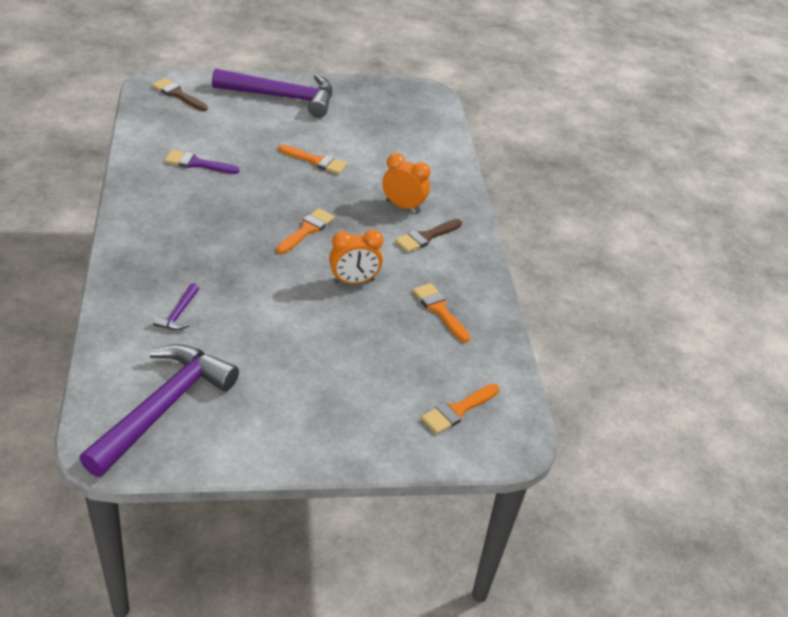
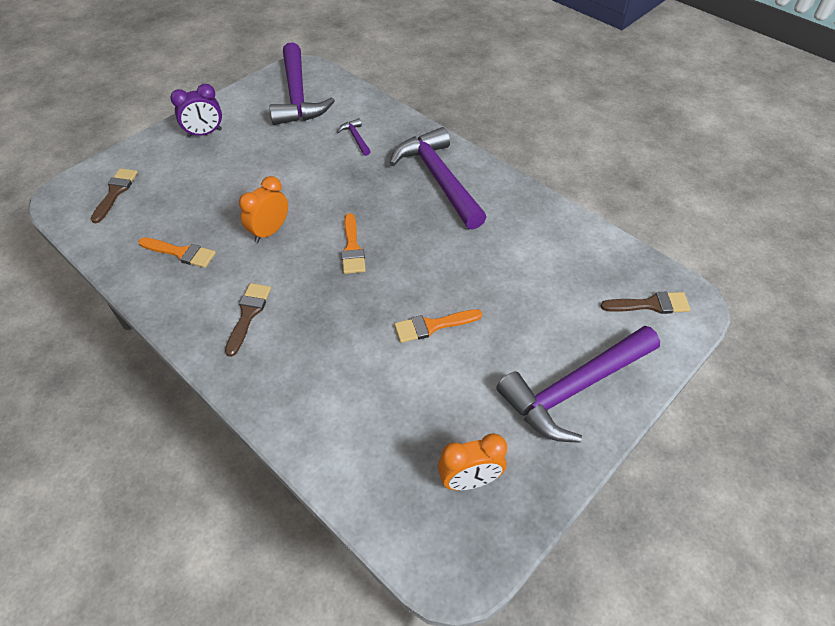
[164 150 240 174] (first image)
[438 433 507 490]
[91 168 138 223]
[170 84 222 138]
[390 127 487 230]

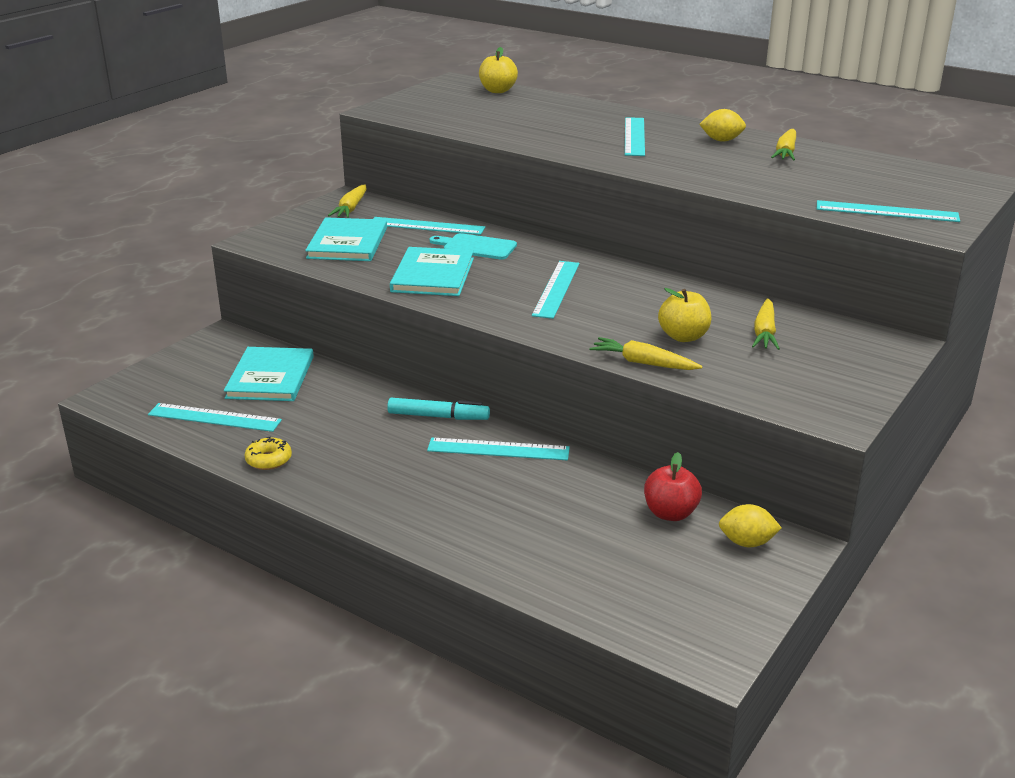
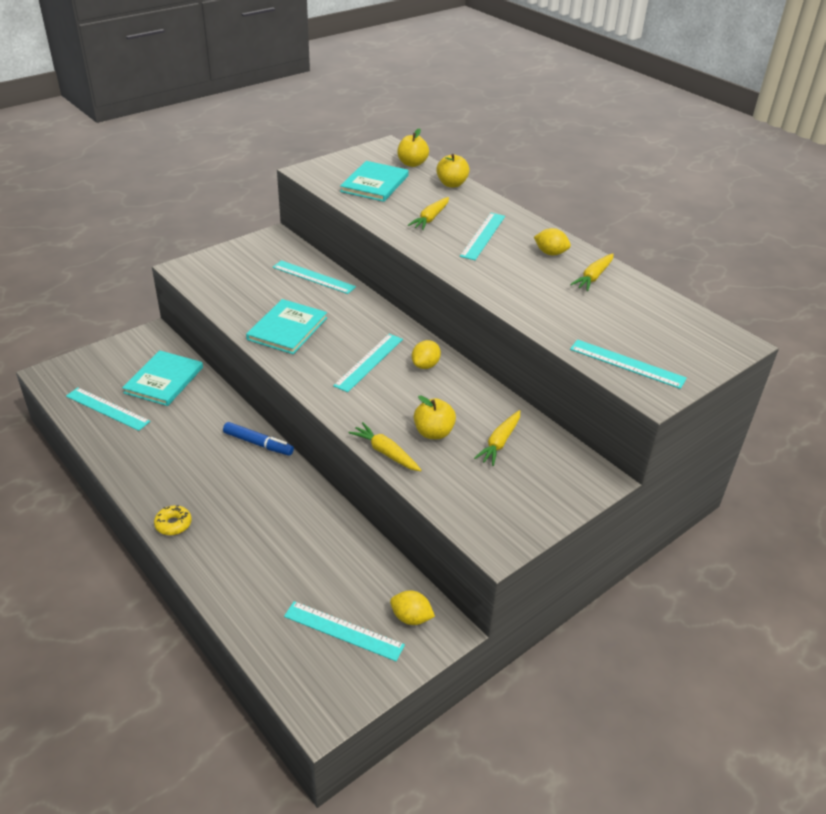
[408 197 449 230]
[340 161 409 202]
[430 233 517 260] (first image)
[223 422 294 456]
[154 505 192 535]
[284 601 405 661]
[644 452 702 521] (first image)
[436 154 470 188]
[412 340 441 369]

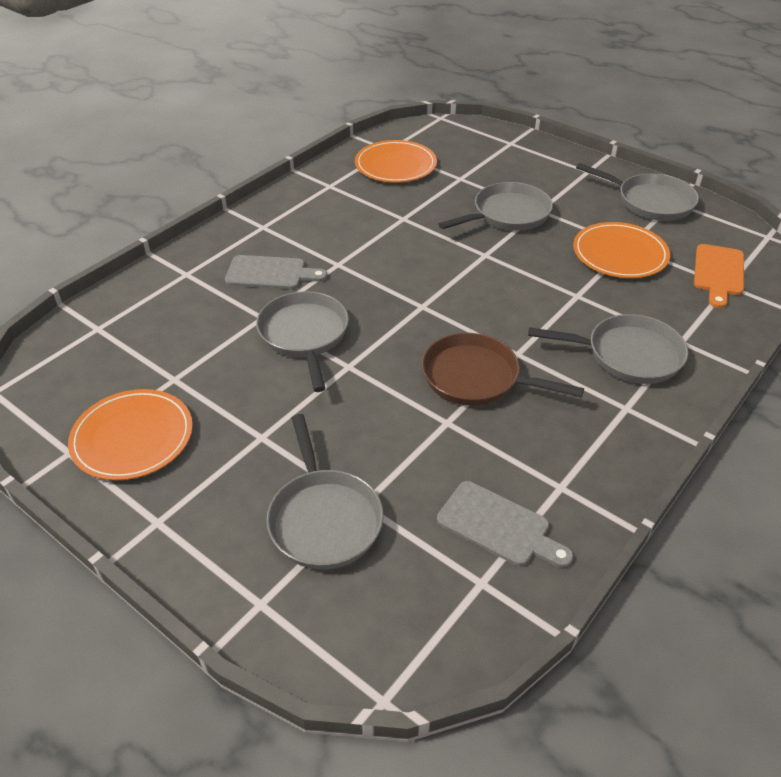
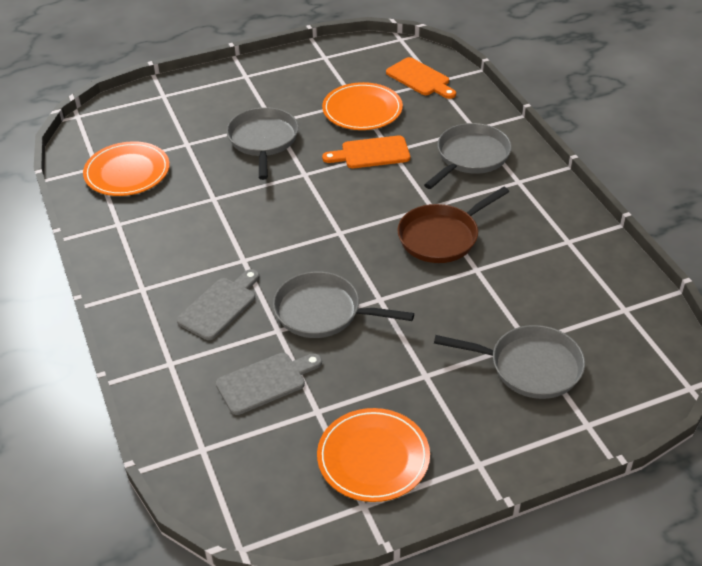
[576 163 699 221] (first image)
[216 353 322 415]
[322 136 410 168]

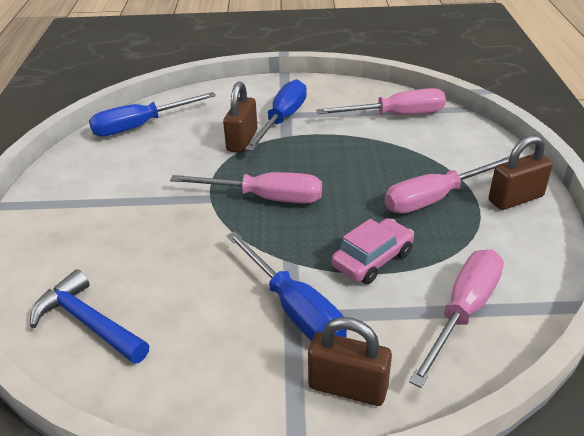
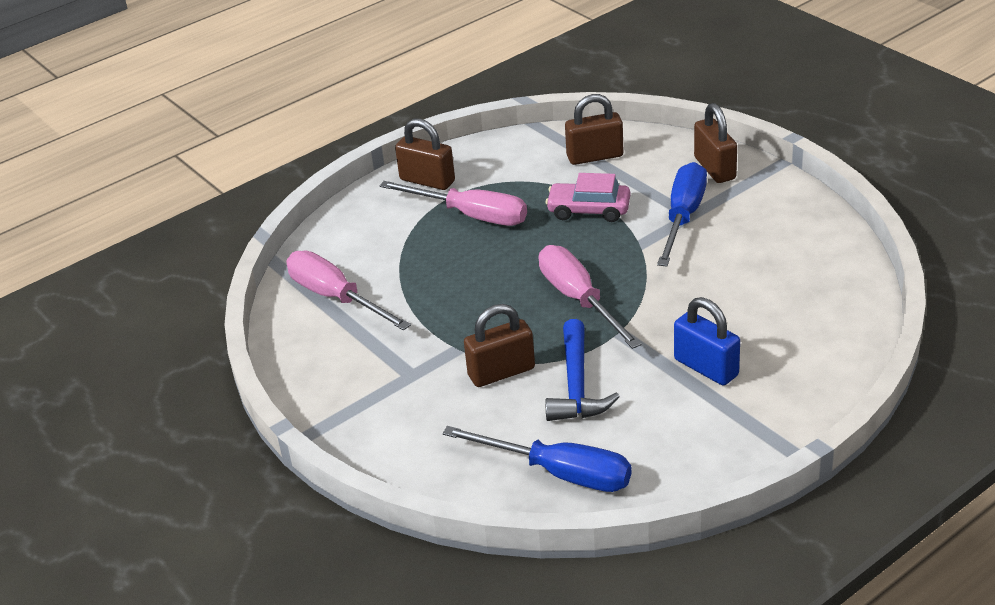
[245 79 307 151] (first image)
[565 94 623 165]
[545 319 620 421]
[674 297 740 386]

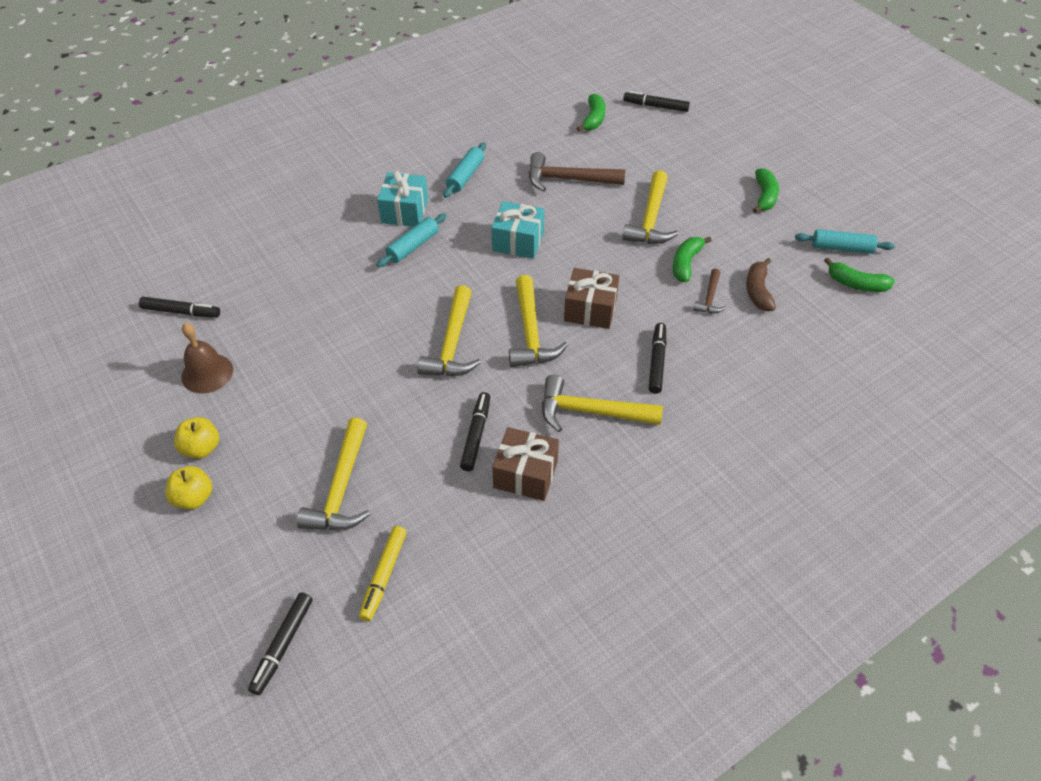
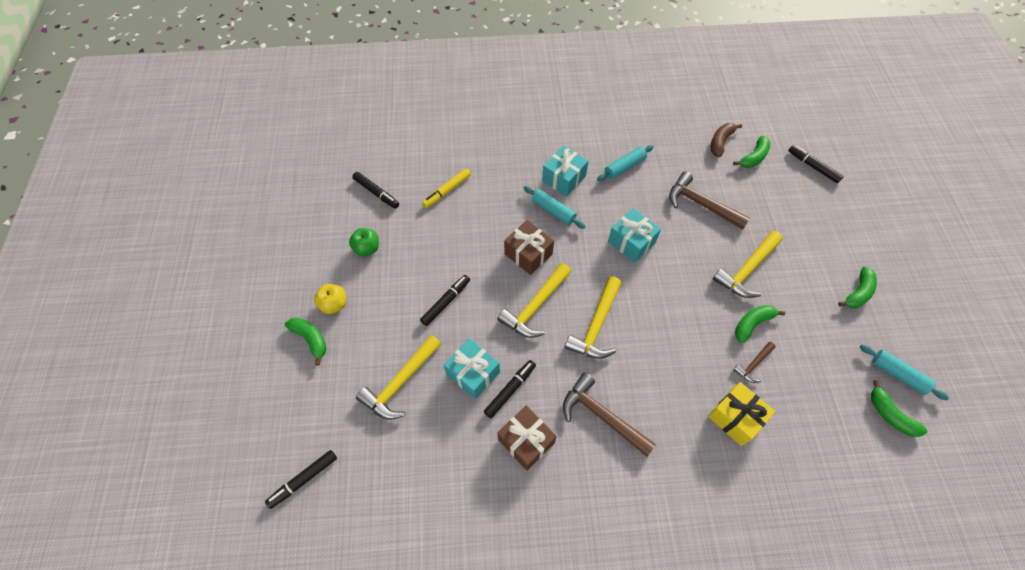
[524 186 586 229]
[711 123 742 157]
[504 220 554 275]
[349 228 379 256]
[420 275 470 326]
[563 372 656 457]
[285 318 327 365]
[422 168 471 208]
[444 338 500 399]
[708 382 775 446]

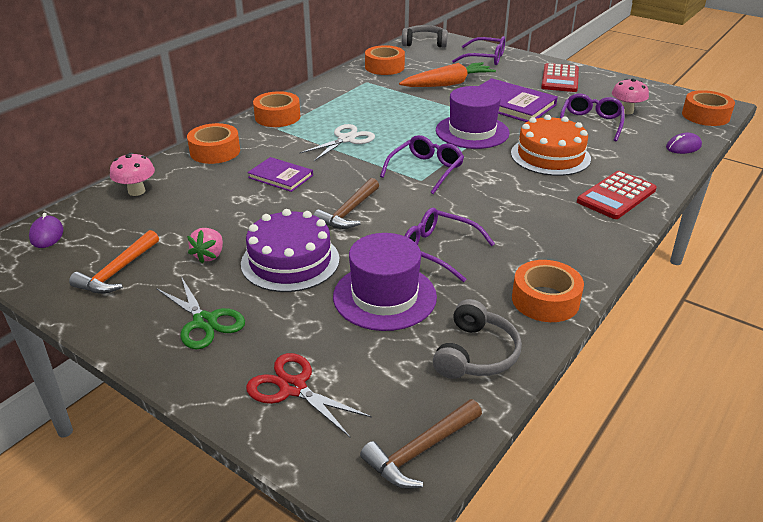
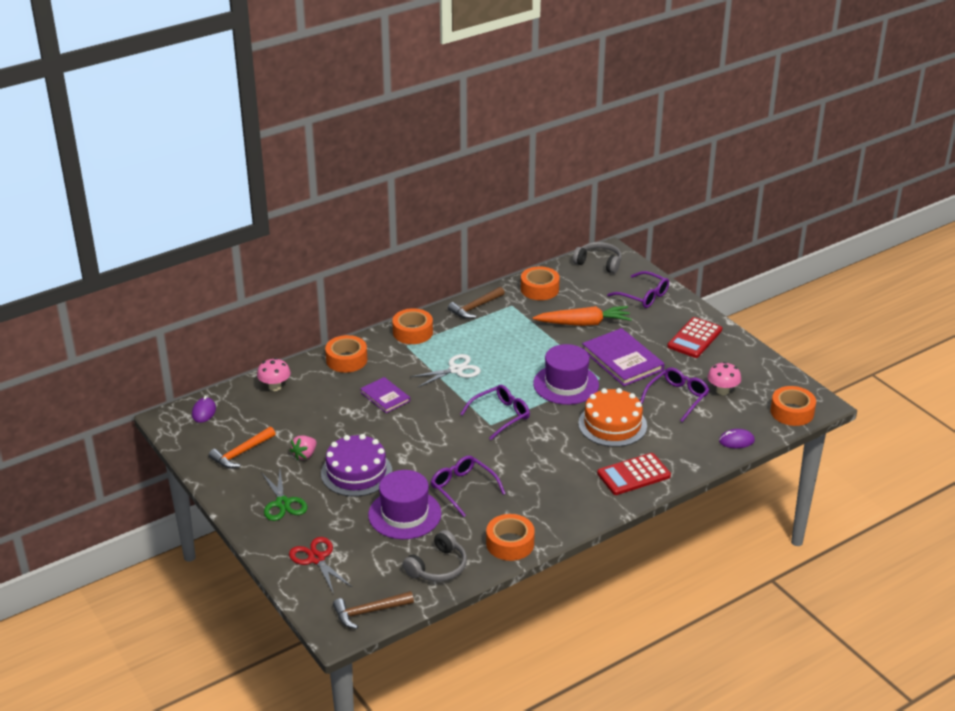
[448 287 505 319]

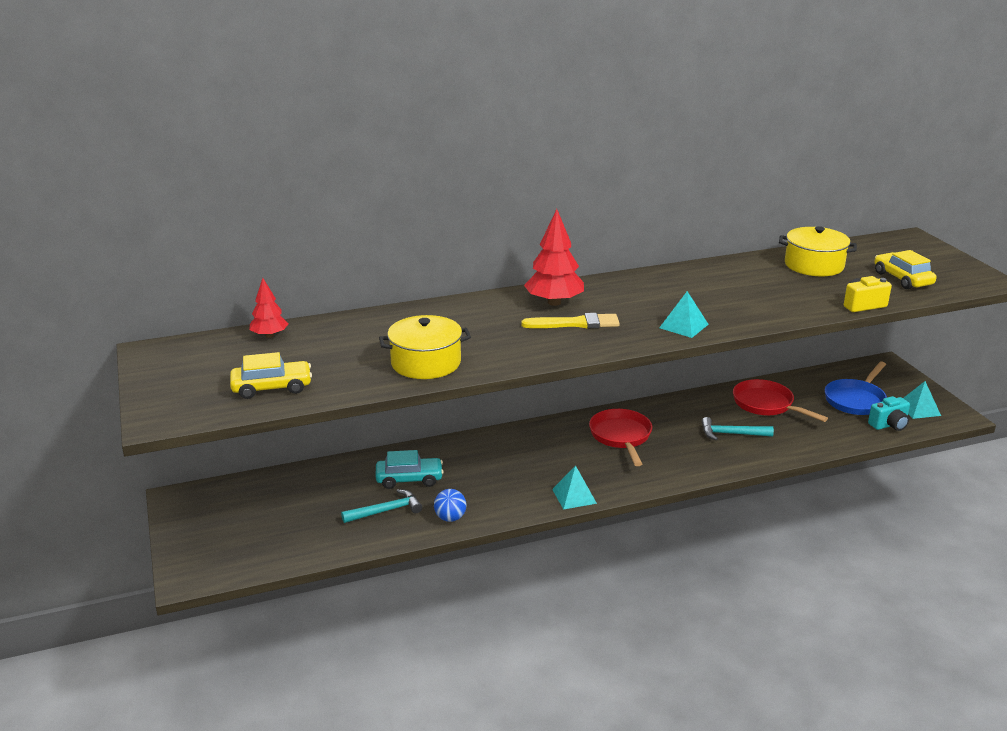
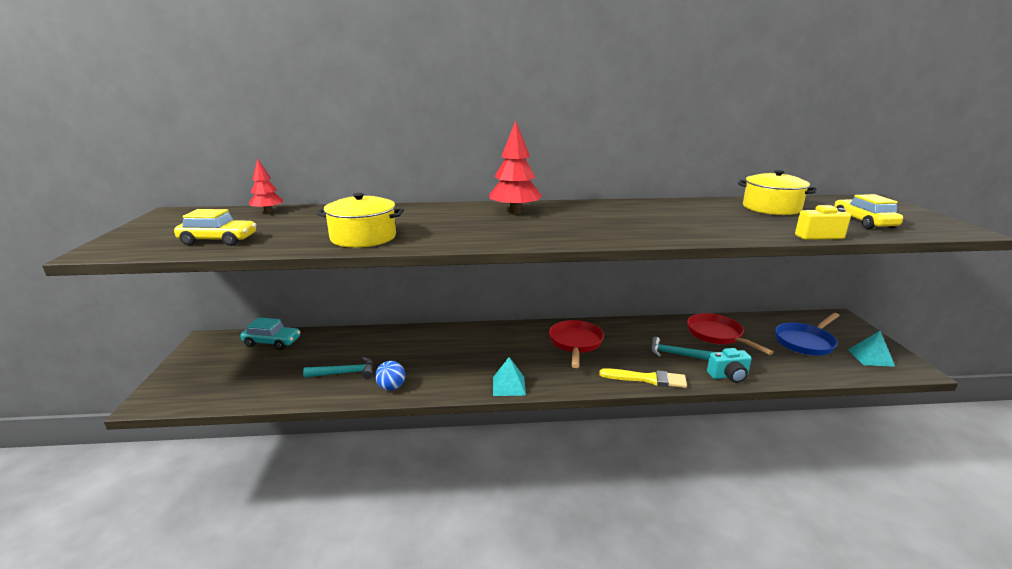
[659 291 709 338] (first image)
[599 368 687 388]
[707 348 752 383]
[240 317 301 350]

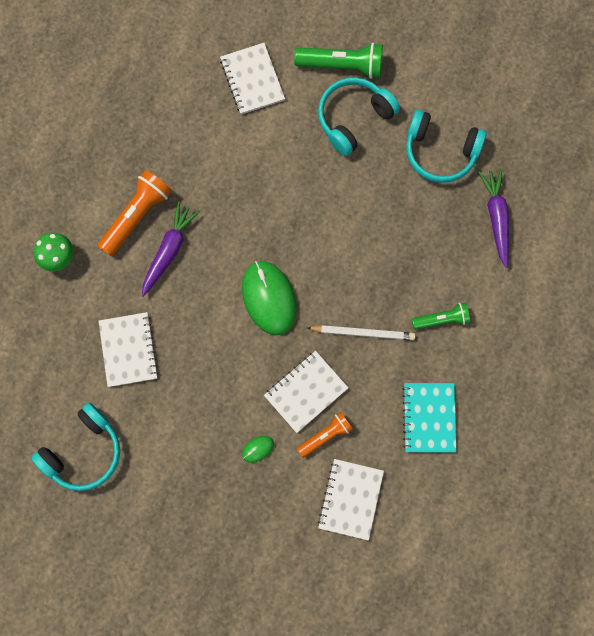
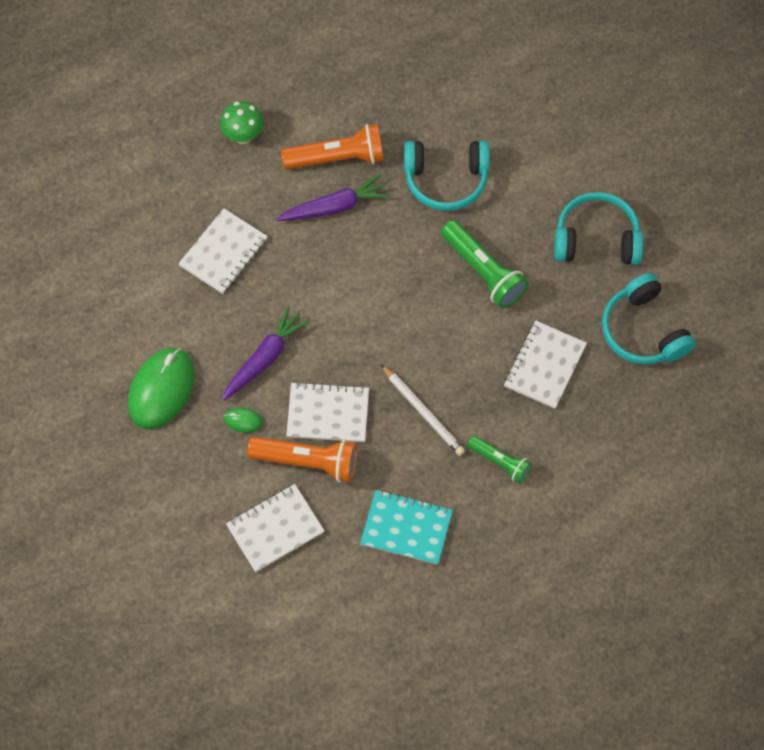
[441 220 529 309]
[504 321 587 409]
[222 306 310 401]
[128 347 195 429]
[360 490 453 565]
[404 141 490 211]
[247 437 357 482]

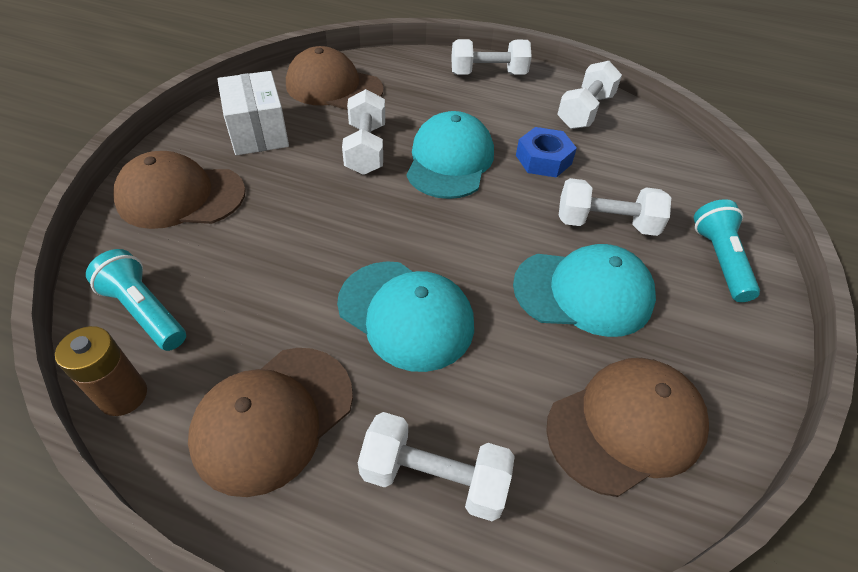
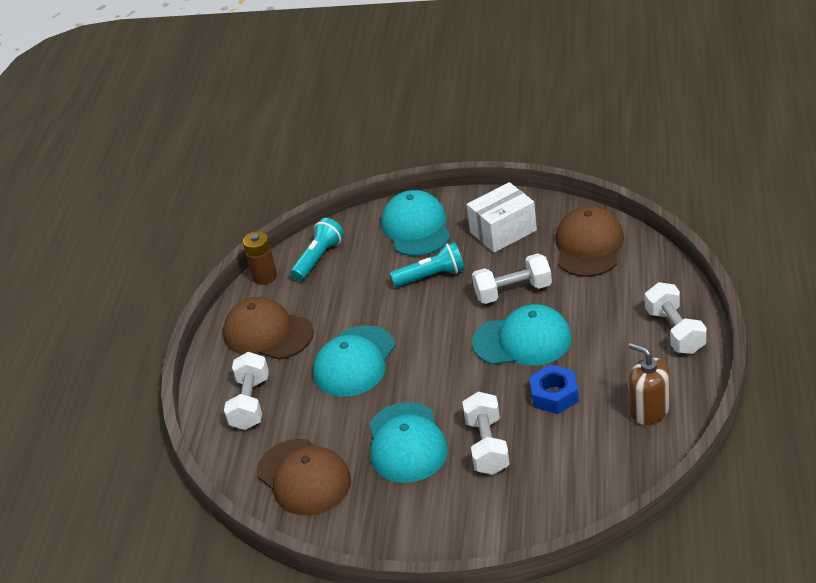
[628 343 670 425]
[381 190 451 256]
[390 242 465 287]

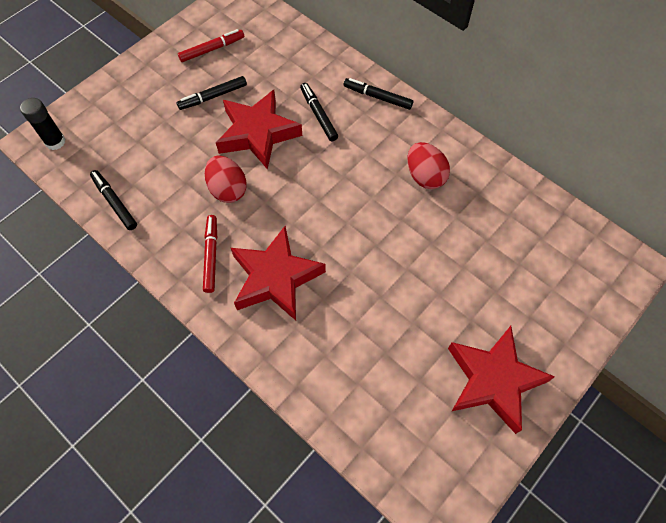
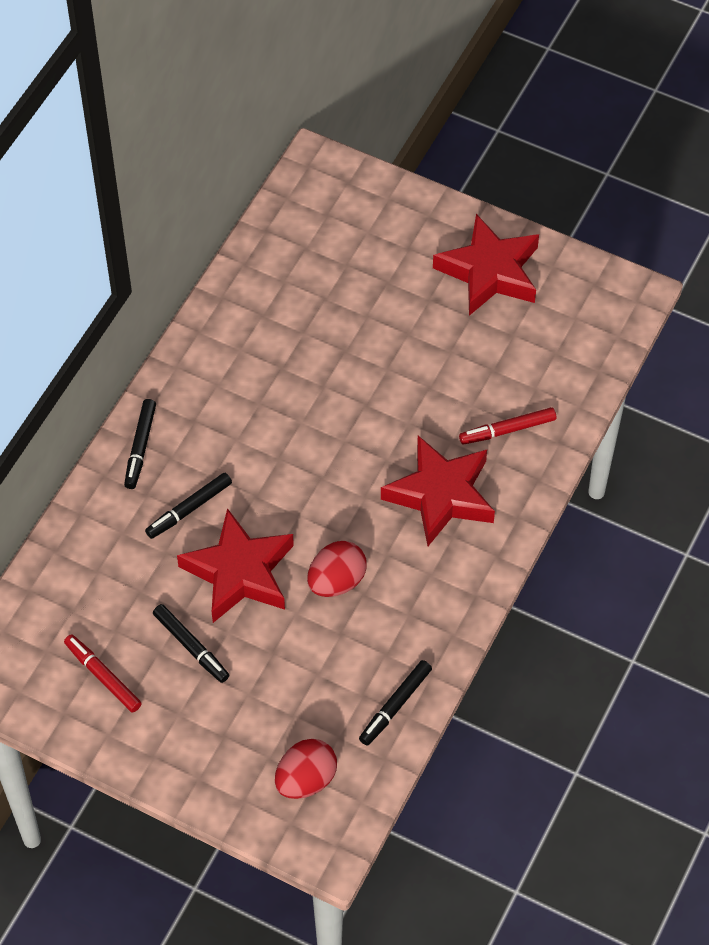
[20 98 66 150] (first image)
[275 739 337 799]
[459 407 556 444]

